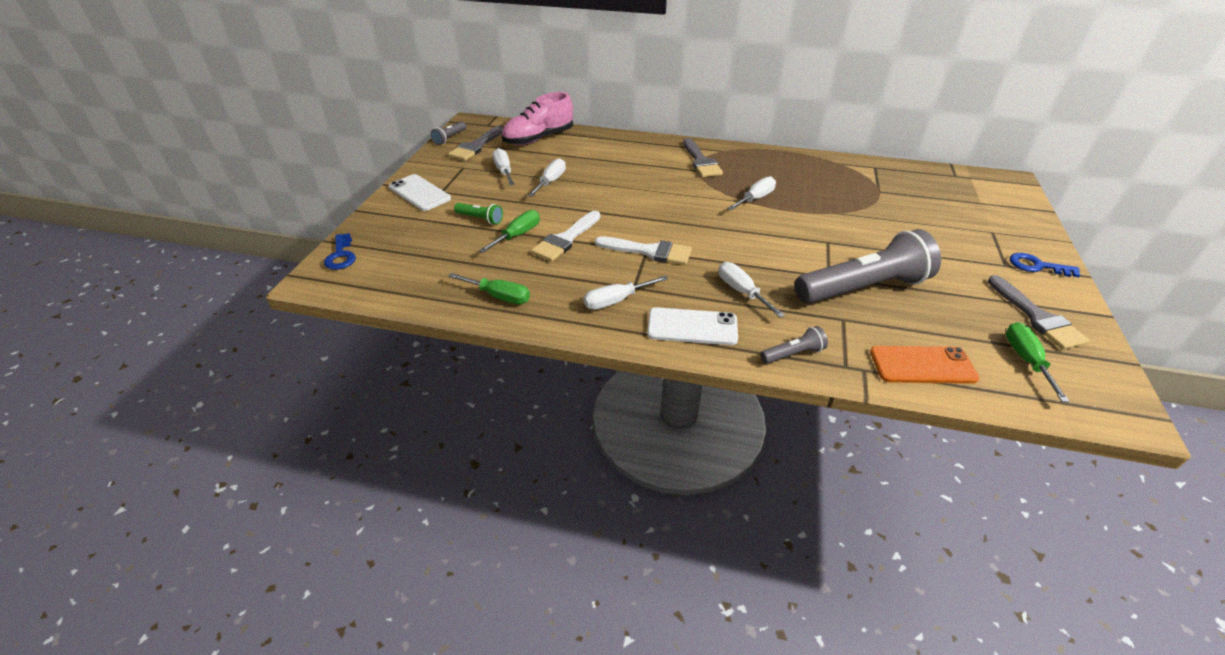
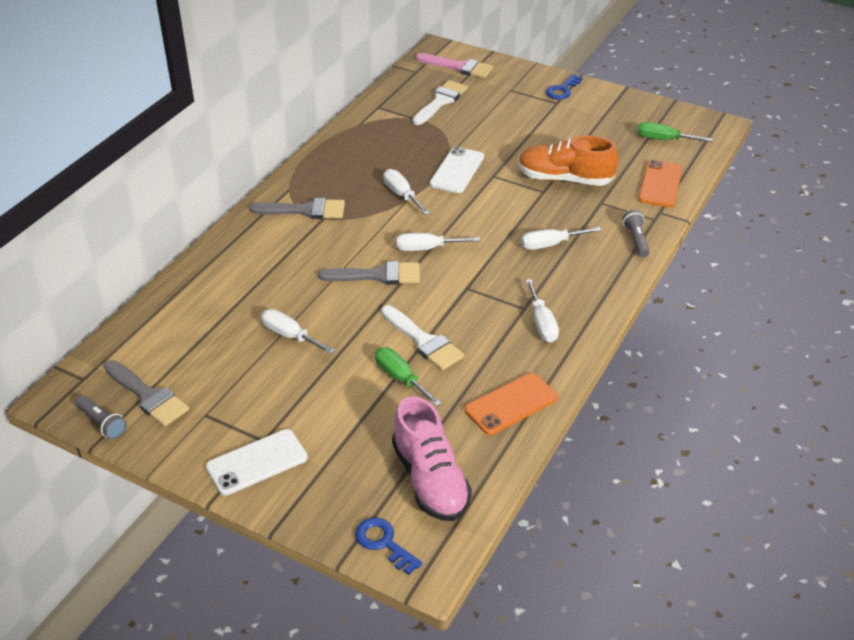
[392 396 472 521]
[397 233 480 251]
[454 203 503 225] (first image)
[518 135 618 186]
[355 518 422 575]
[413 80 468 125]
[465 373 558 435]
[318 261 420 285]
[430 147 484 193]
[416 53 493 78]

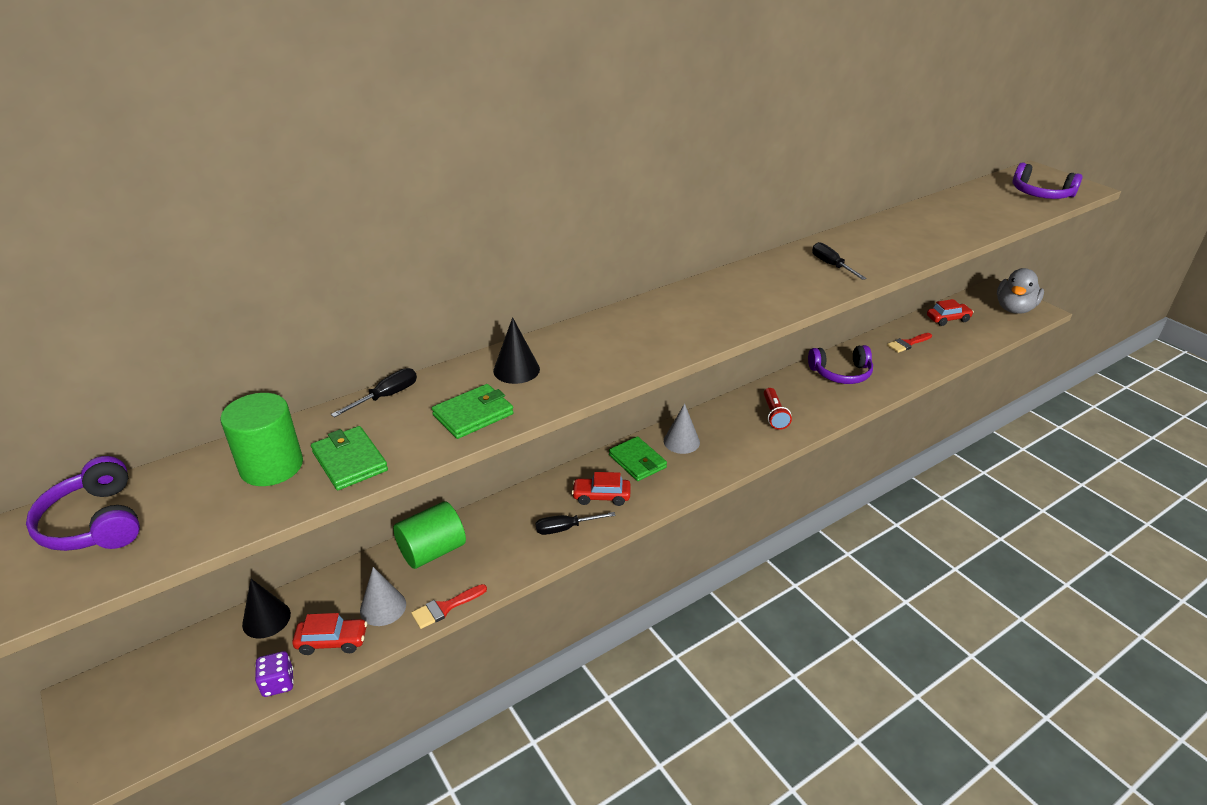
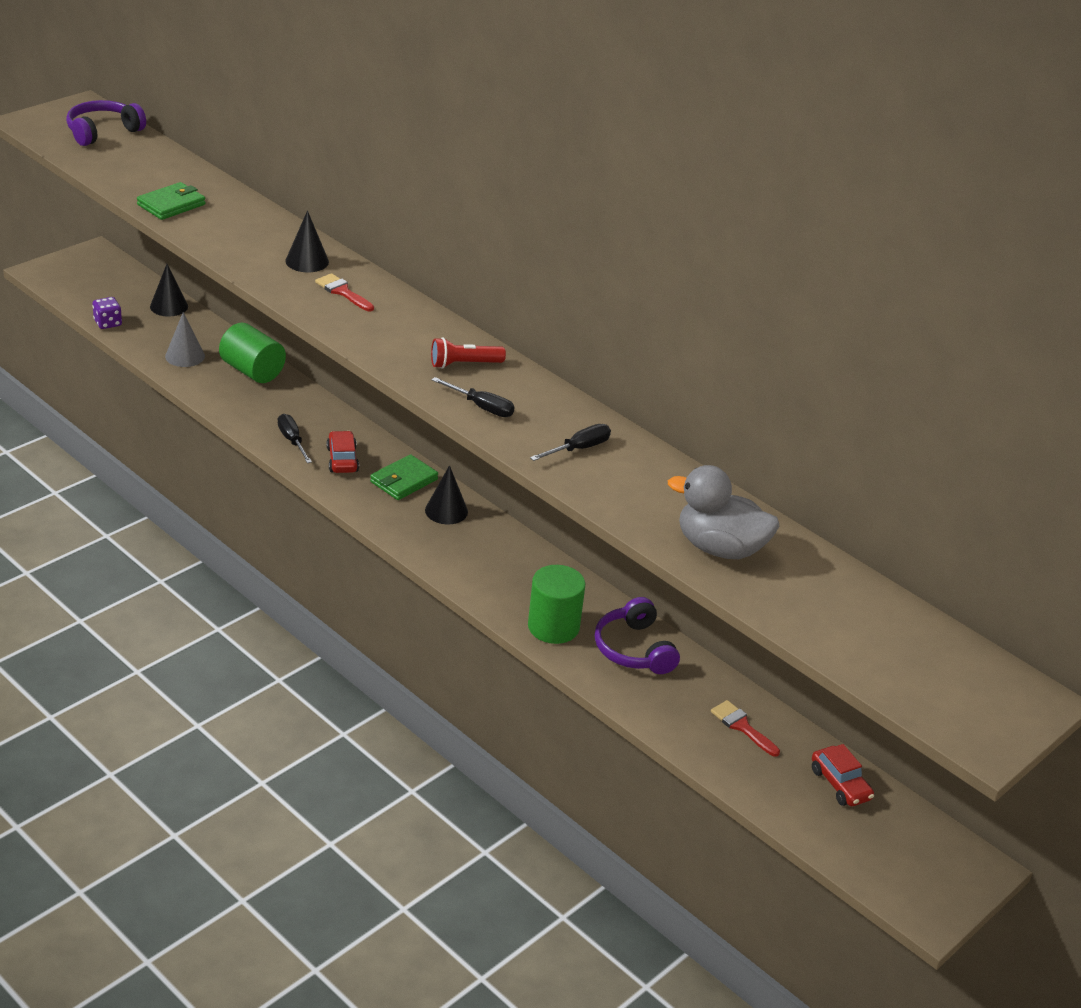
[1013 162 1083 199] (first image)
[668 465 779 559]
[432 377 515 417]
[432 384 514 439] (first image)
[431 337 506 369]
[528 565 585 644]
[425 465 468 524]
[315 273 374 311]
[292 613 367 655] (first image)

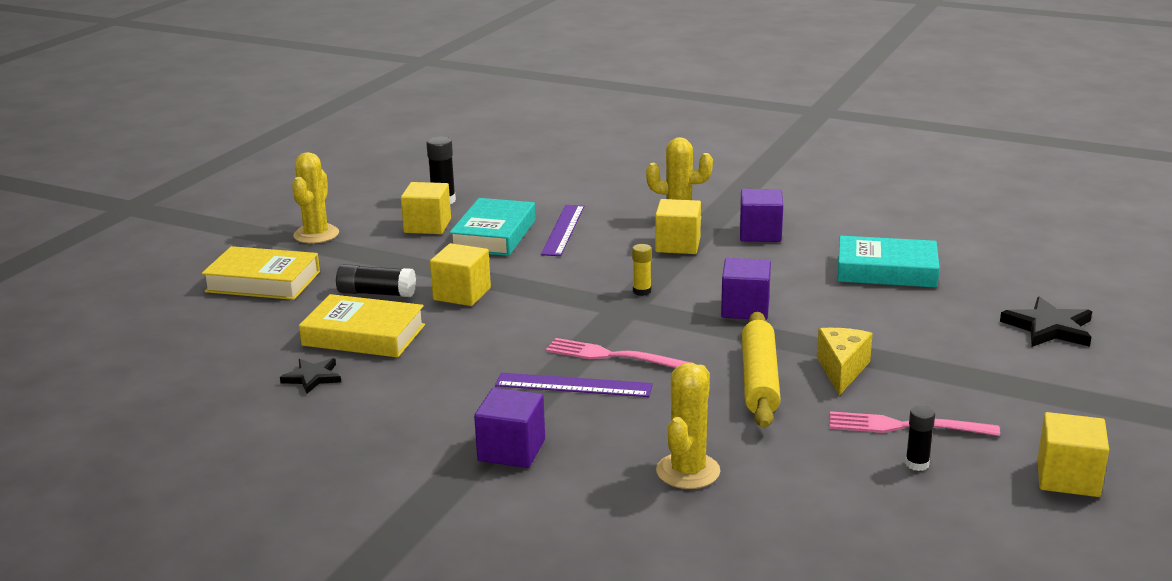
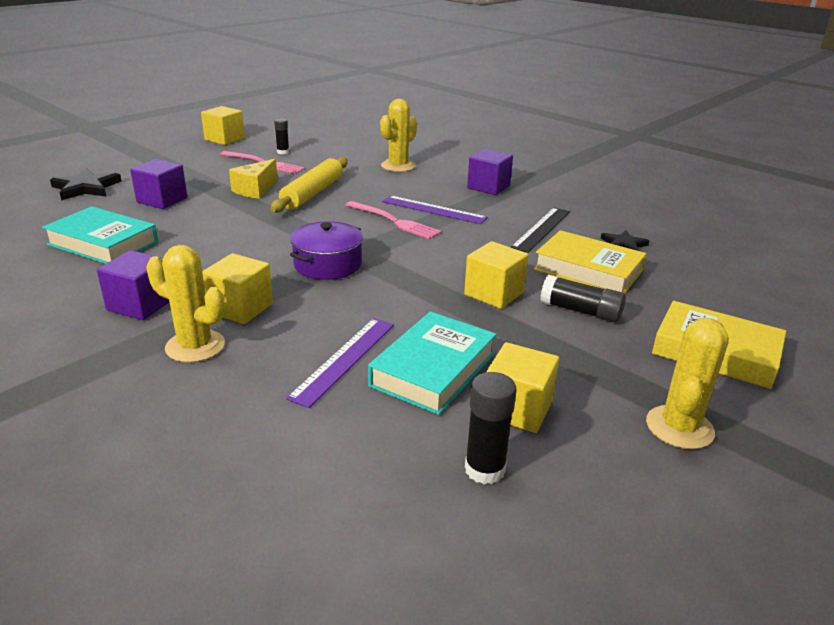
[290 221 363 280]
[130 159 187 209]
[511 208 570 253]

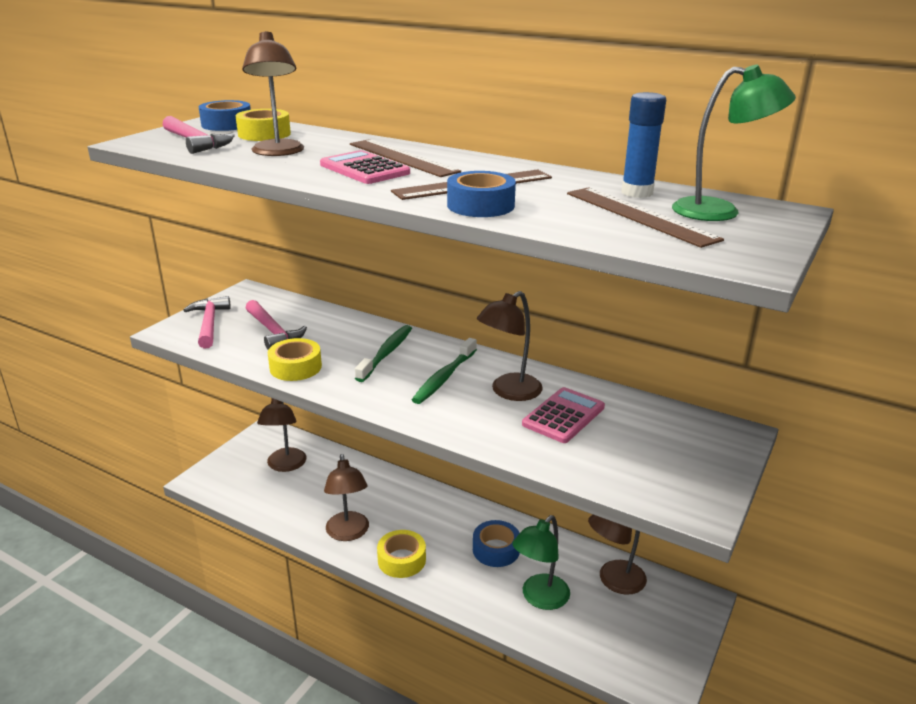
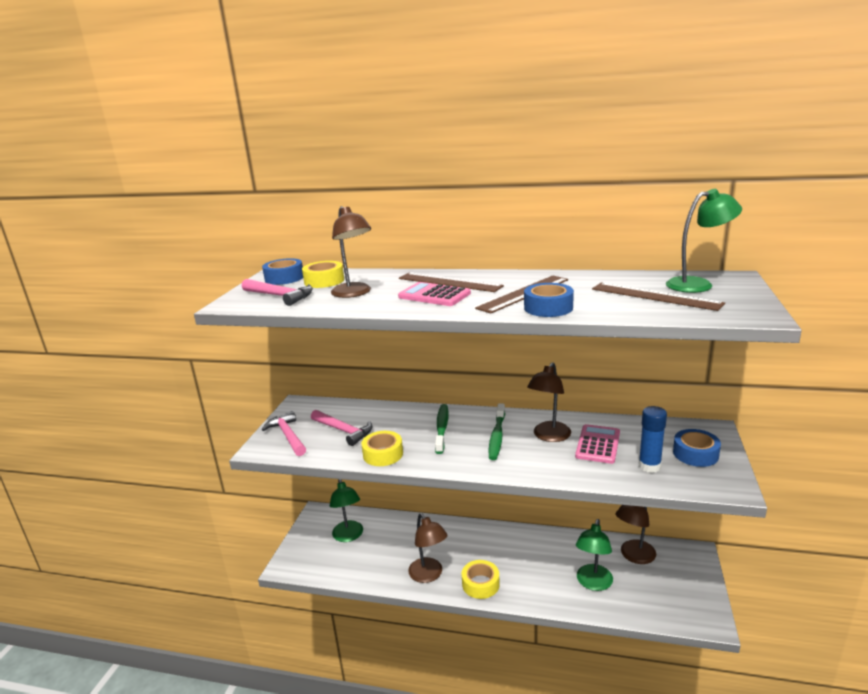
[639 406 667 473]
[330 479 363 542]
[673 429 721 467]

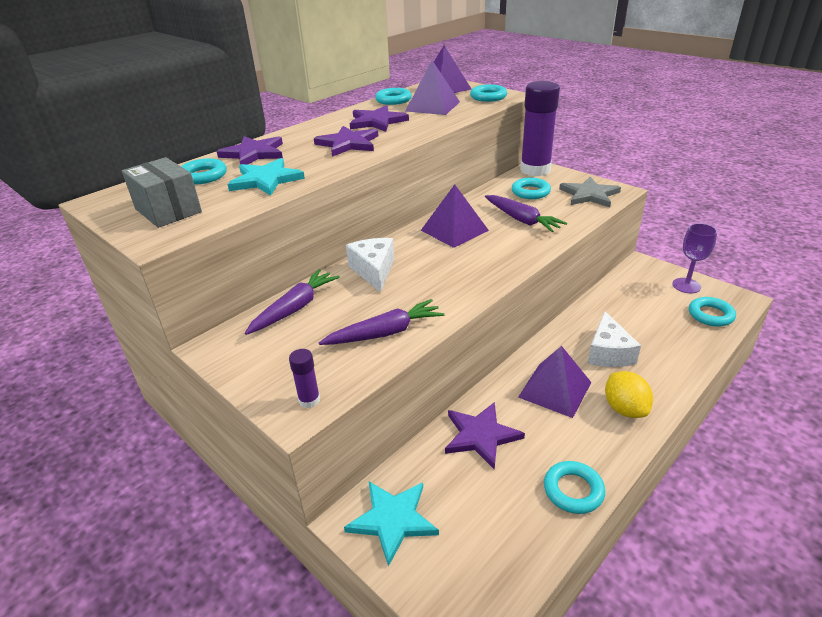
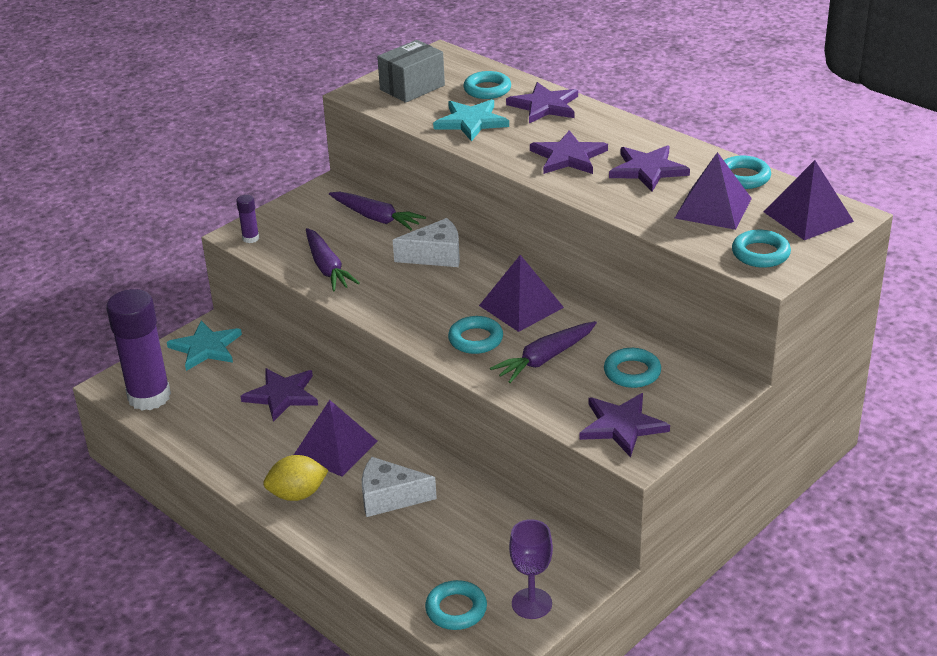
[106 289 171 411]
[579 393 670 457]
[448 316 503 354]

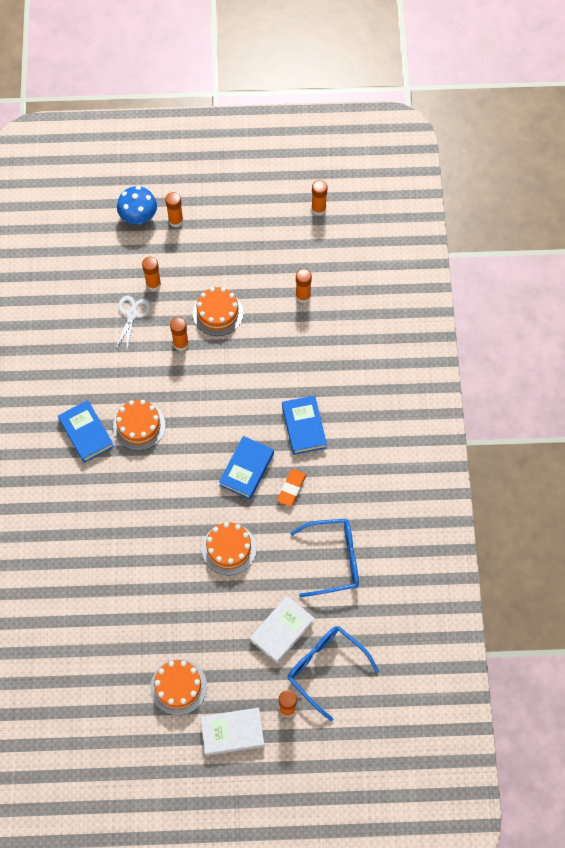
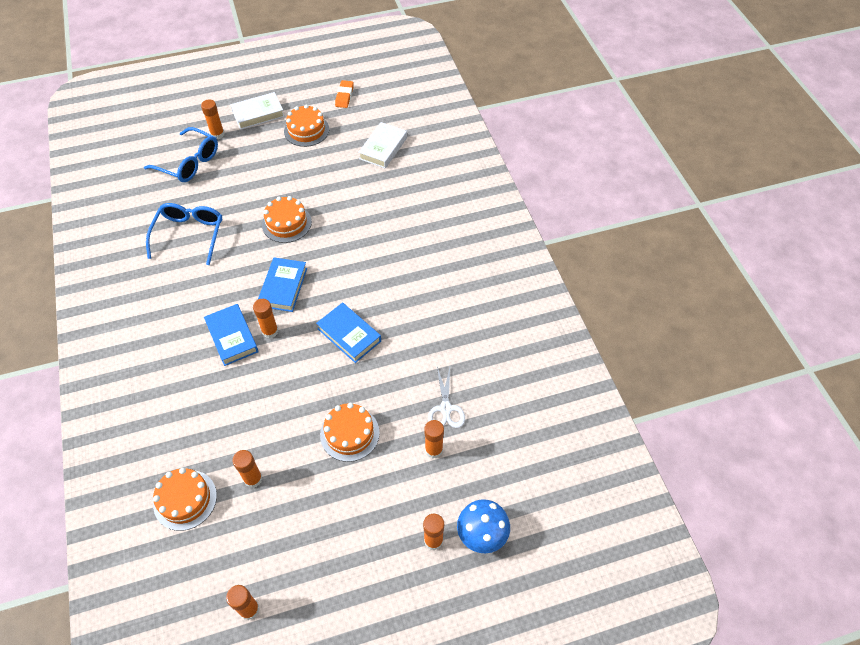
[253 299 279 339]
[316 302 381 363]
[153 468 217 531]
[335 80 354 108]
[146 203 222 265]
[358 122 407 169]

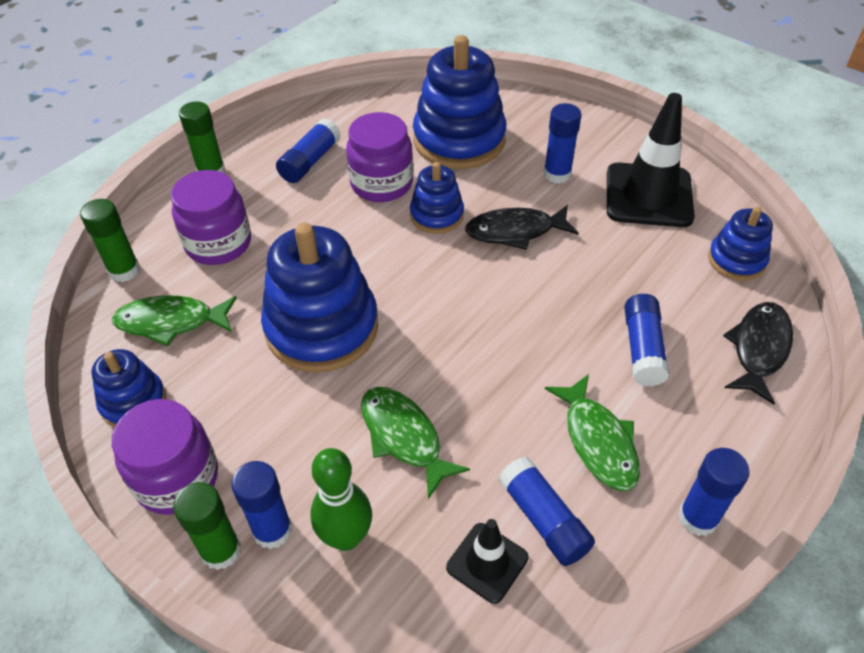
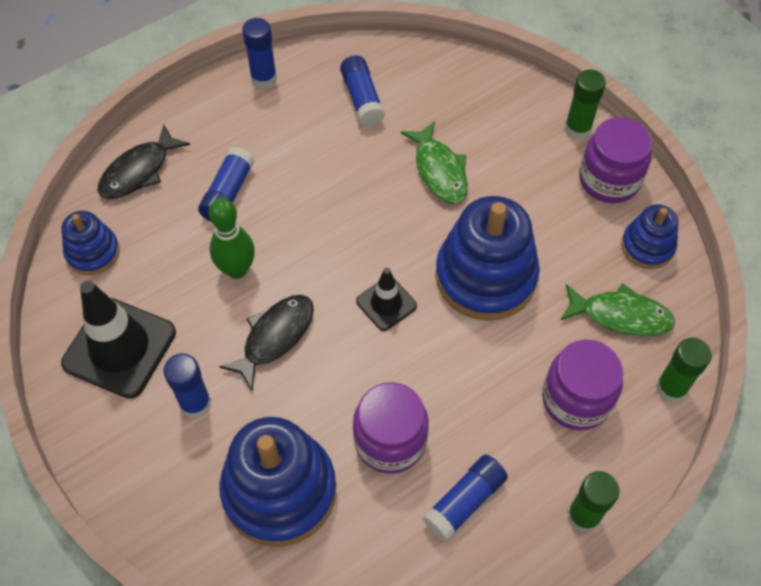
[410 162 464 234] (first image)
[219 295 314 390]
[545 374 640 491] (first image)
[209 198 255 279]
[231 461 292 549] (first image)
[356 268 417 331]

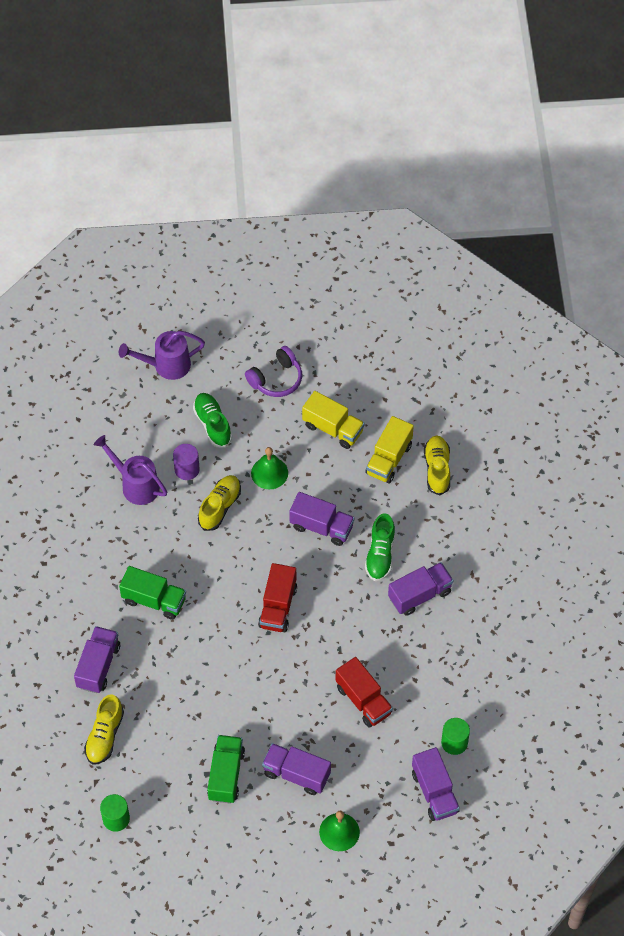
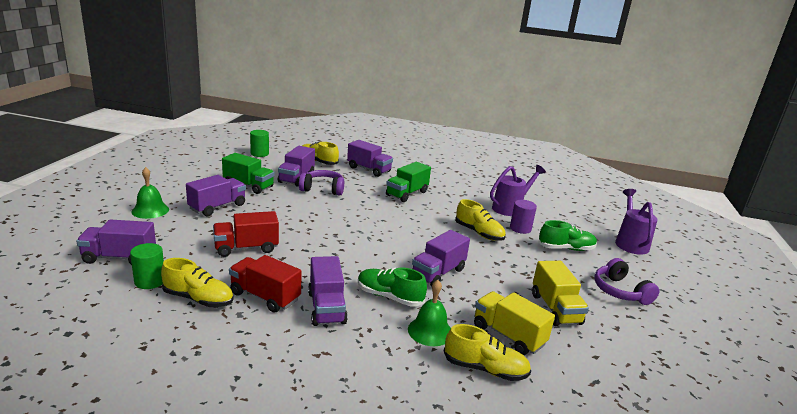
[532 261 589 326]
[408 280 451 346]
[229 255 302 313]
[278 146 315 187]
[299 170 344 196]
[161 258 234 307]

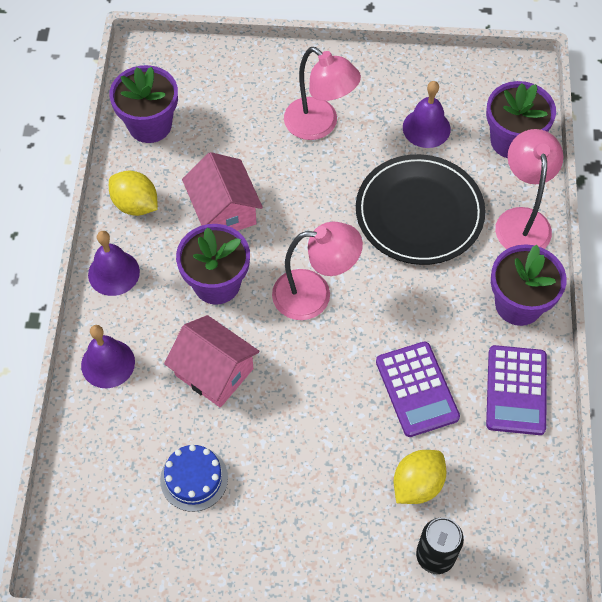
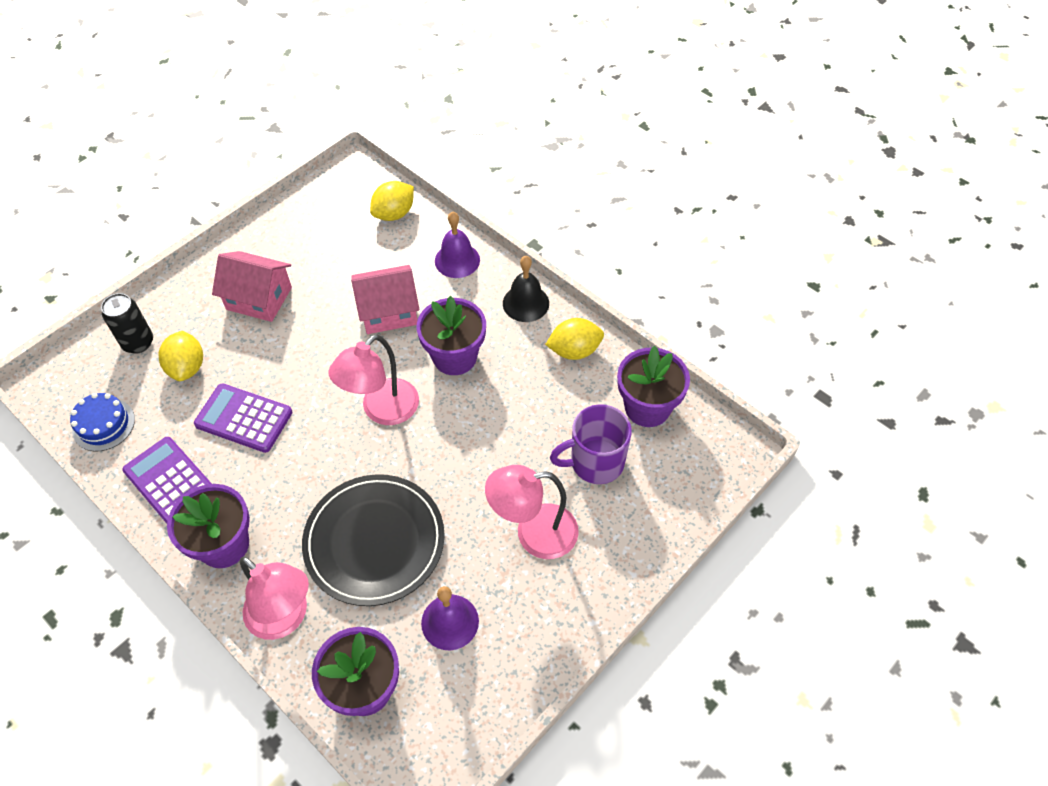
[212 251 292 322]
[503 256 549 322]
[70 393 135 451]
[370 181 414 221]
[550 404 632 484]

